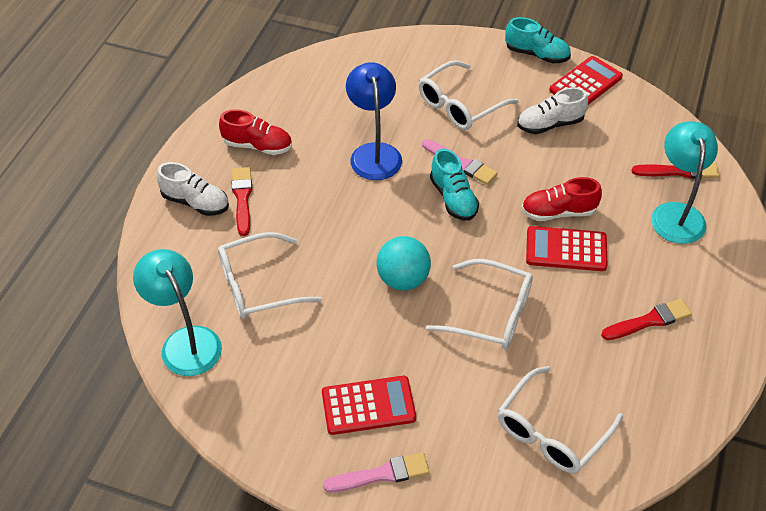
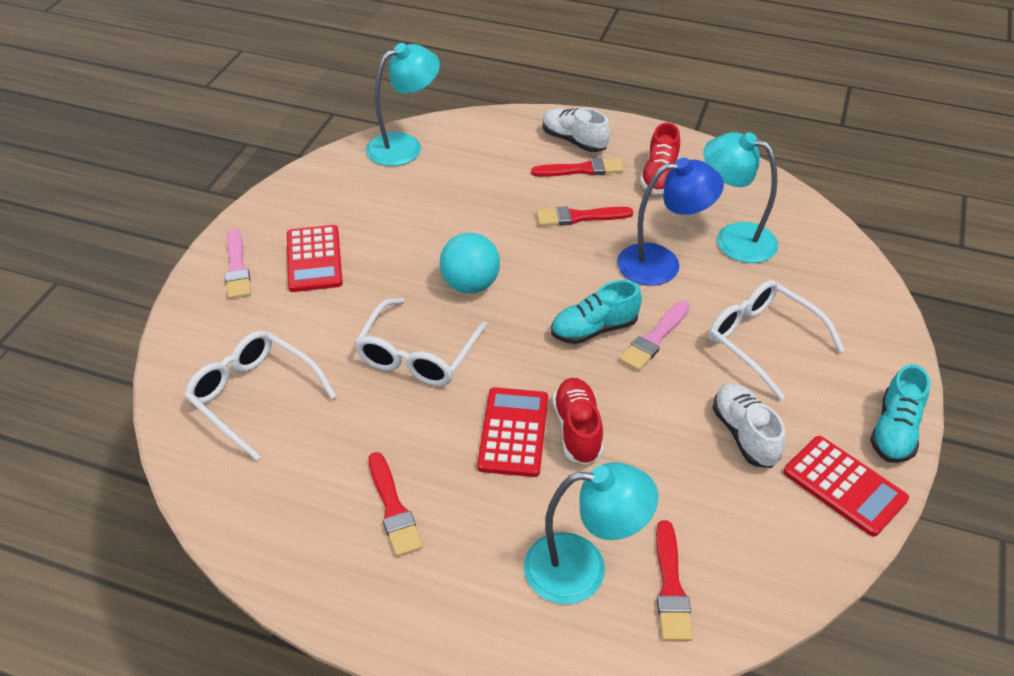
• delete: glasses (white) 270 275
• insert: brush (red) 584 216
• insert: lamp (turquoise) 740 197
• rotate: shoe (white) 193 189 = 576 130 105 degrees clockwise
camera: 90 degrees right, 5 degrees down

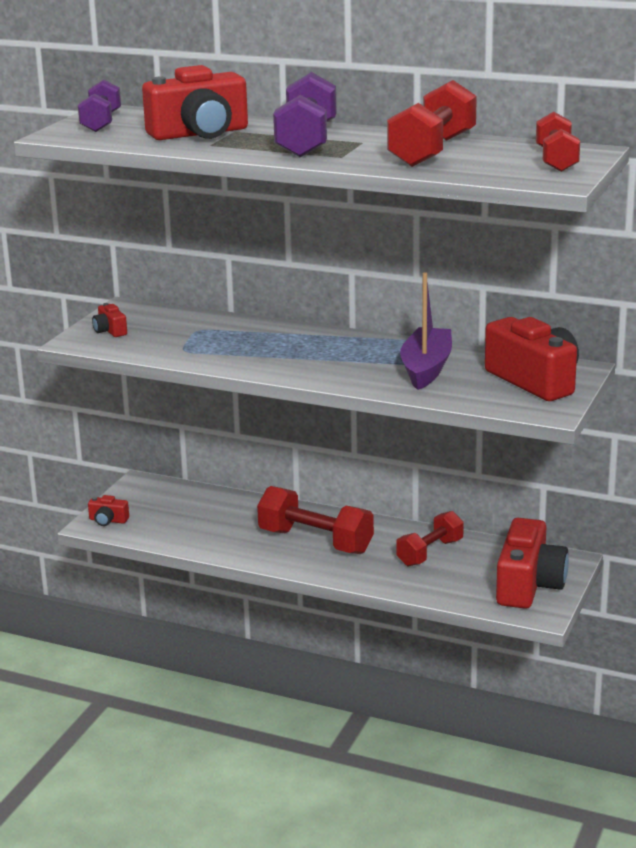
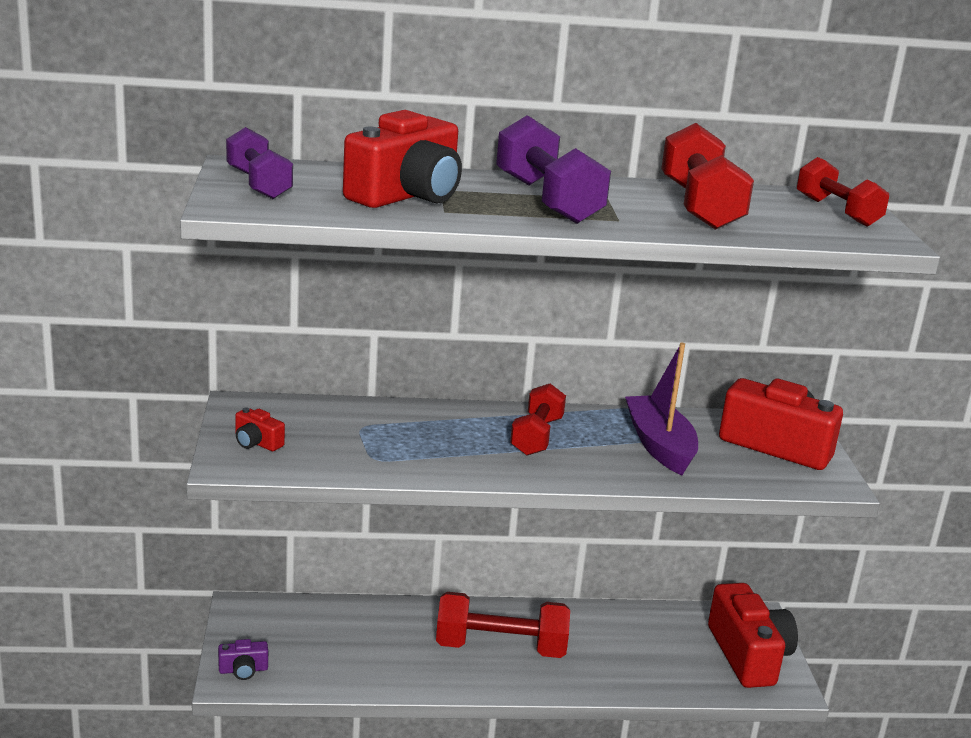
• move: dumbbell (red) 430 538 to 538 420
• recolor: camera (red) 108 510 to camera (purple) 243 659
camera: 30 degrees left, 0 degrees up

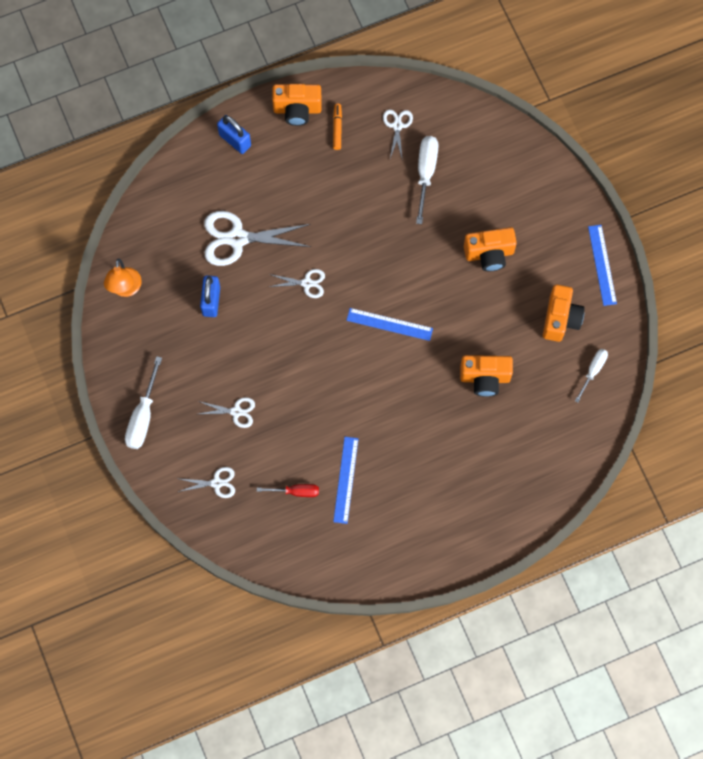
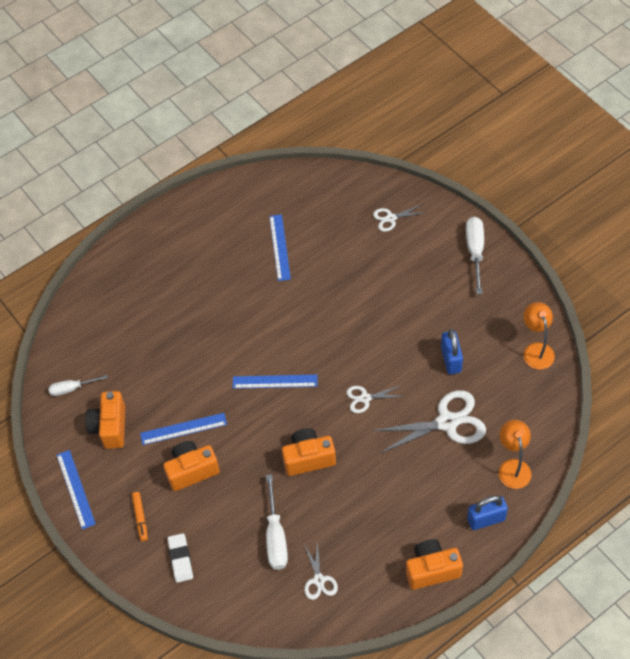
• delete: scissors (white) 226 412
• delete: screwdriver (red) 288 490
• insert: ruler (blue) 183 429
• insert: eraser (white) 180 558
• insert: lamp (orange) 515 454
• move: marker (orange) 337 127 to 140 516
• move: camera (orange) 486 376 to 309 452
• rotate: padlock (blue) 234 134 = 487 513 45 degrees counterclockwise
• rotate: screwdriver (white) 591 376 = 78 385 60 degrees clockwise
camera: 170 degrees right, 15 degrees down

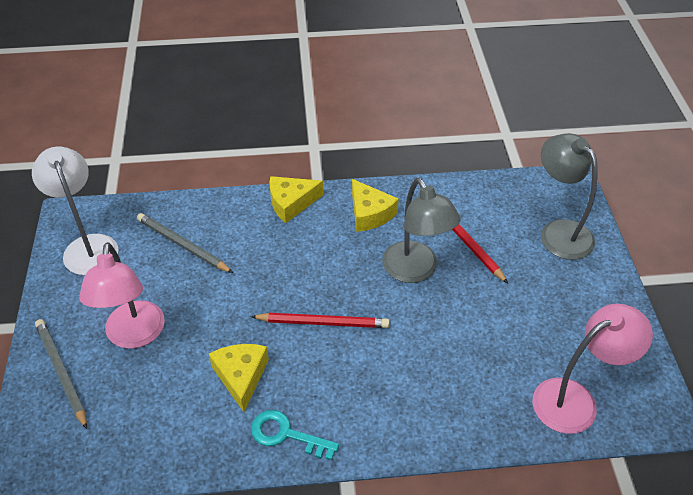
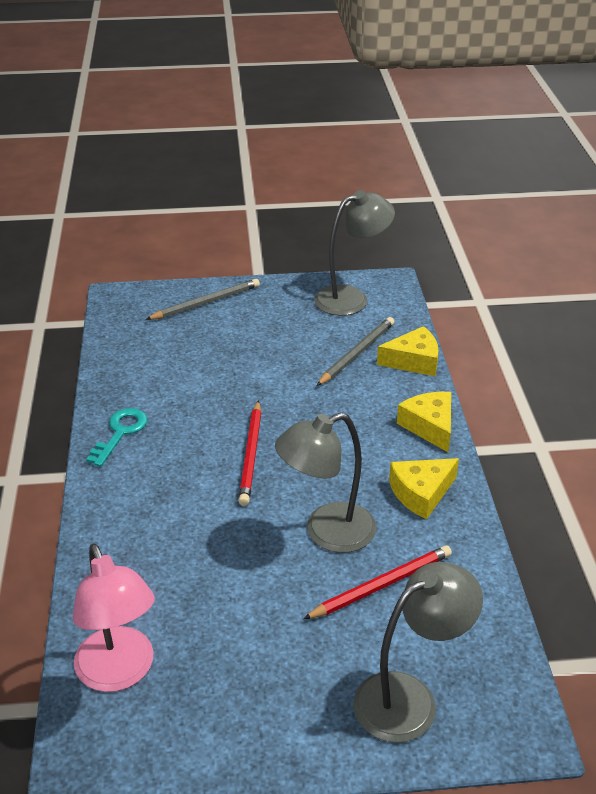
• delete: lamp (pink) 122 295
• move: cheese (yellow) 239 378 to 408 351
• recolor: lamp (white) 75 210 to lamp (grey) 354 253
camera: 90 degrees right, 10 degrees down

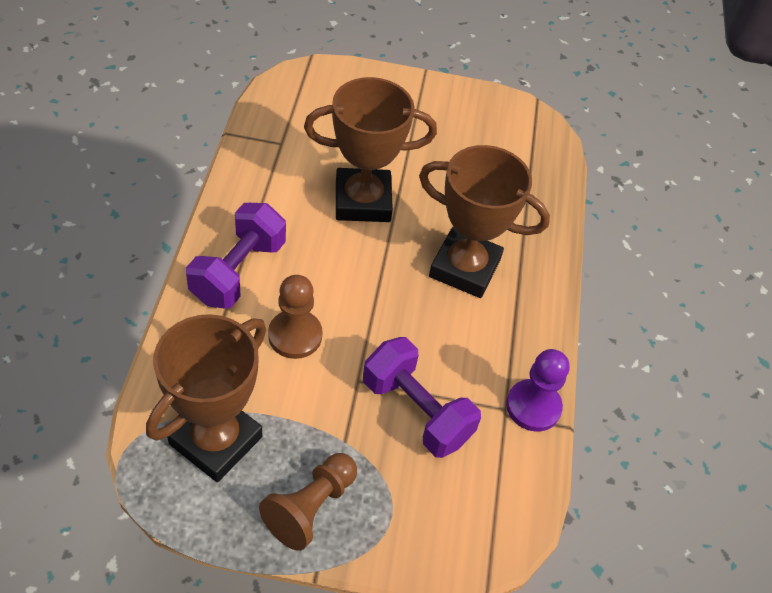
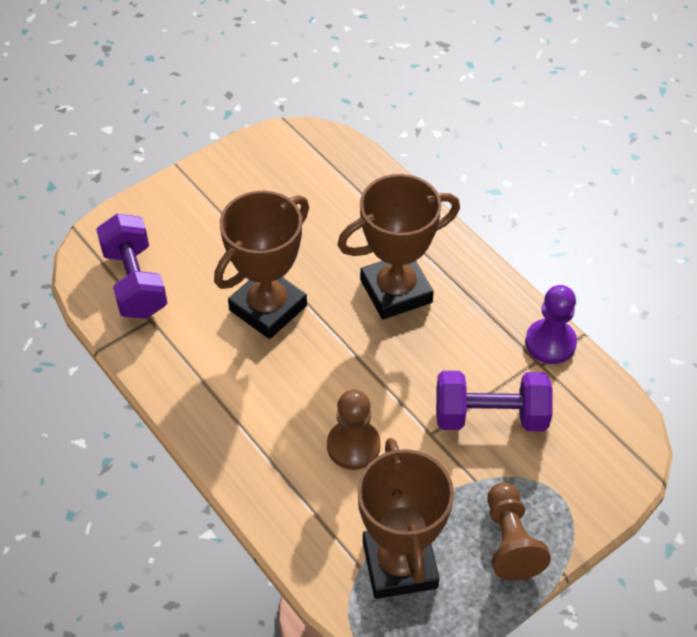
• move: dumbbell (purple) 236 256 to 131 266
camera: 40 degrees left, 0 degrees up

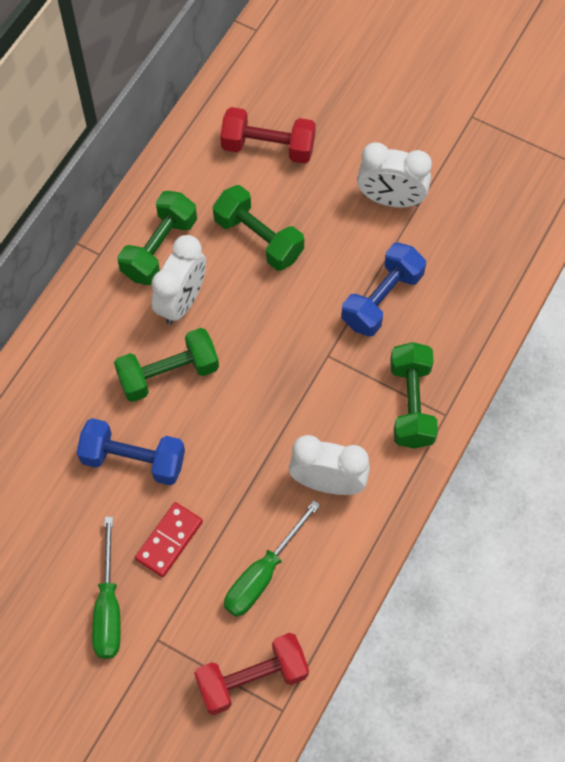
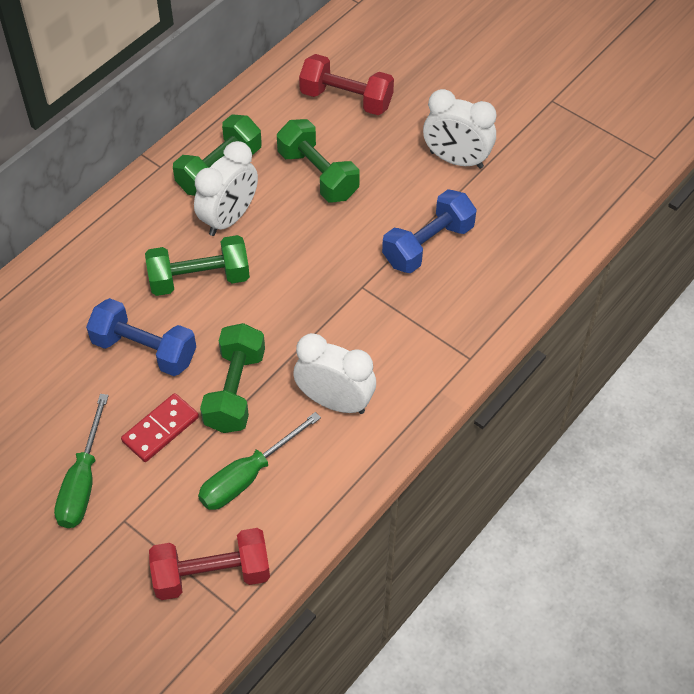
• move: dumbbell (green) 414 395 to 232 378
camera: 10 degrees right, 10 degrees down

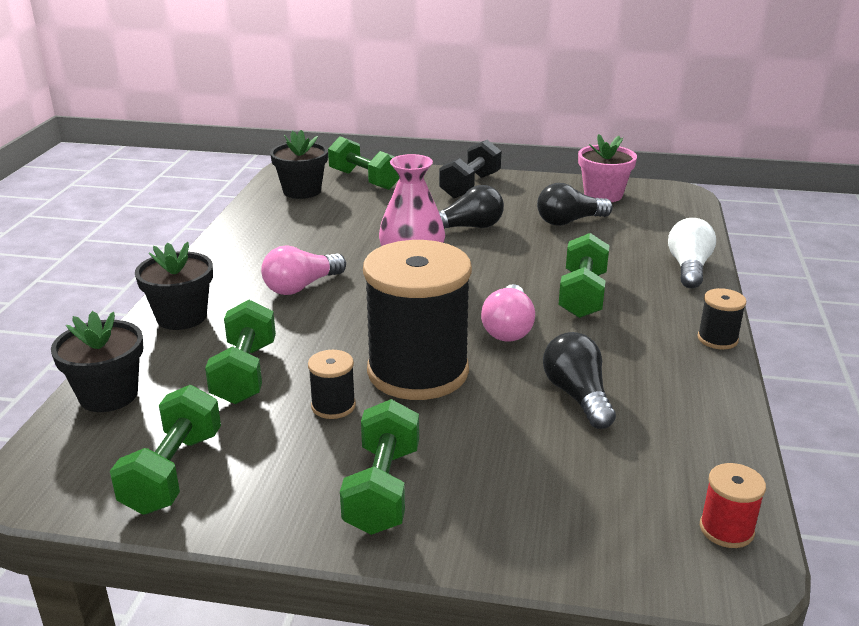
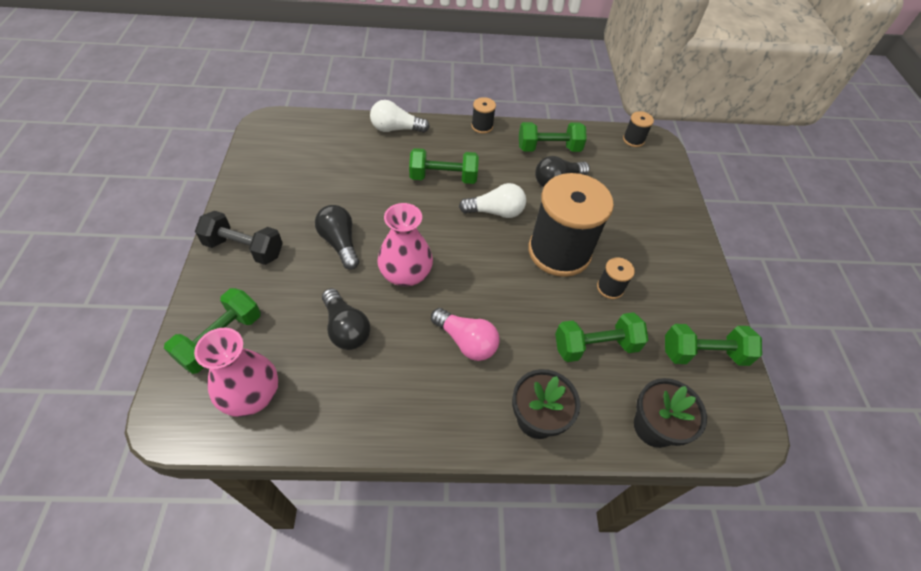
• delete: flower pot (pink) 607 168
• move: dumbbell (green) 379 467 to 553 137
• move: light bulb (black) 575 204 to 346 319
• replace: flower pot (black) 299 164 to vase (pink) 236 372
• recolor: light bulb (pink) 508 312 to light bulb (white) 492 200
• recolor: spool (red) 733 505 to spool (black) 638 129
camera: 105 degrees left, 25 degrees up

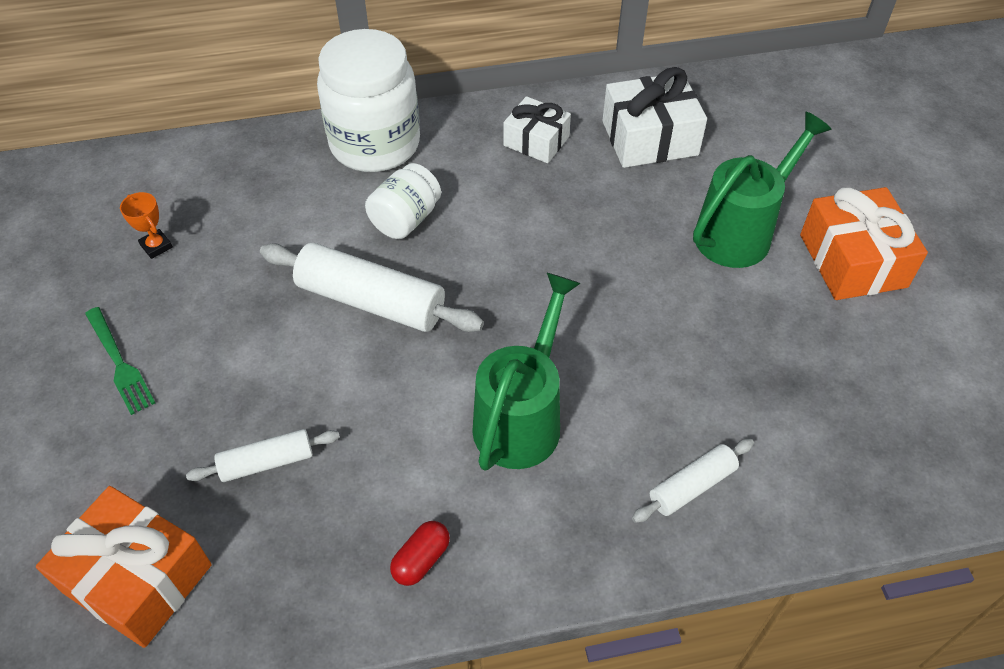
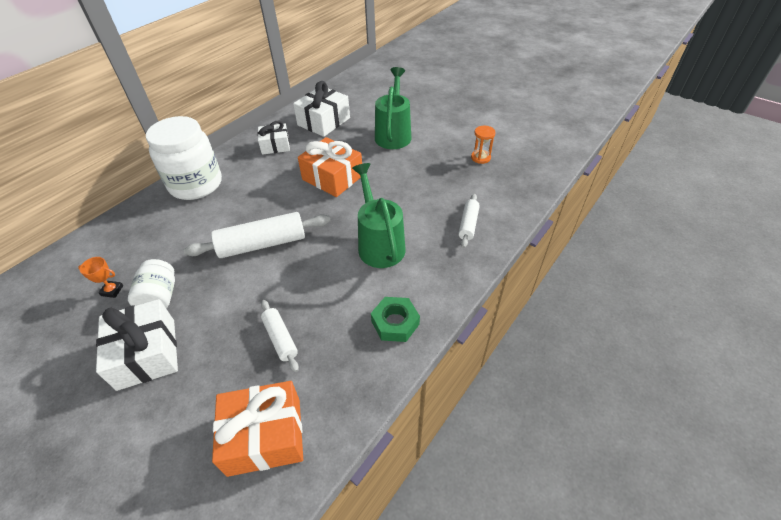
• insert: hourglass (orange) 483 145
• move: jar (white) 403 201 to 151 284
• move: gift (orange) 864 243 to 330 167
• replace: fork (green) 120 361 to gift (white) 137 345
• replace: capsule (red) 420 553 to nut (green) 395 319
• rotate: rolling pin (white) 263 455 = 280 336 60 degrees counterclockwise
camera: 40 degrees left, 5 degrees down

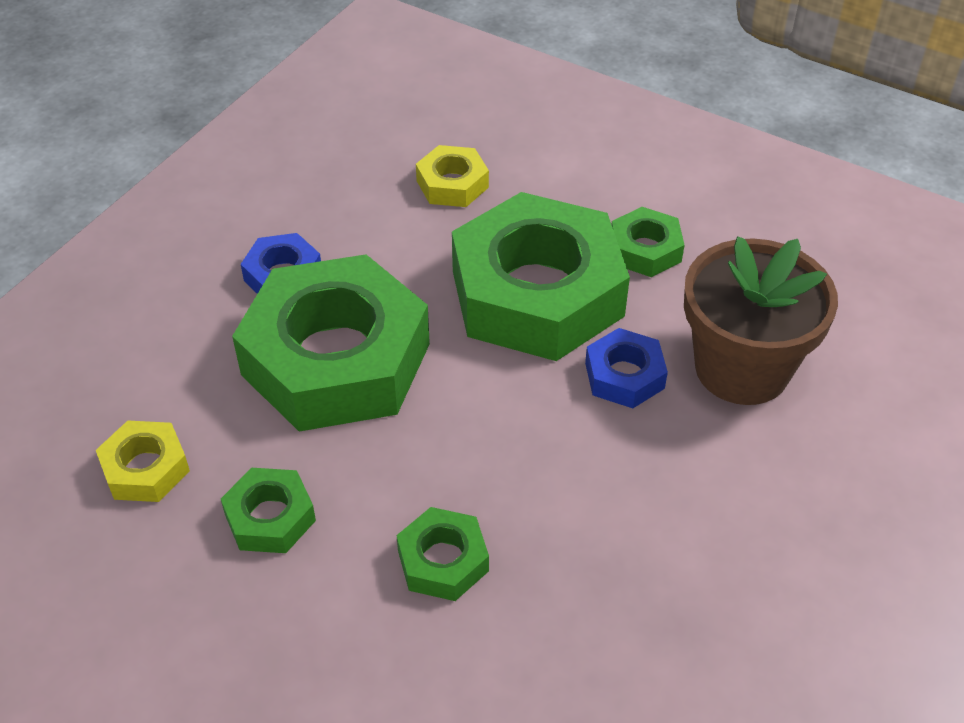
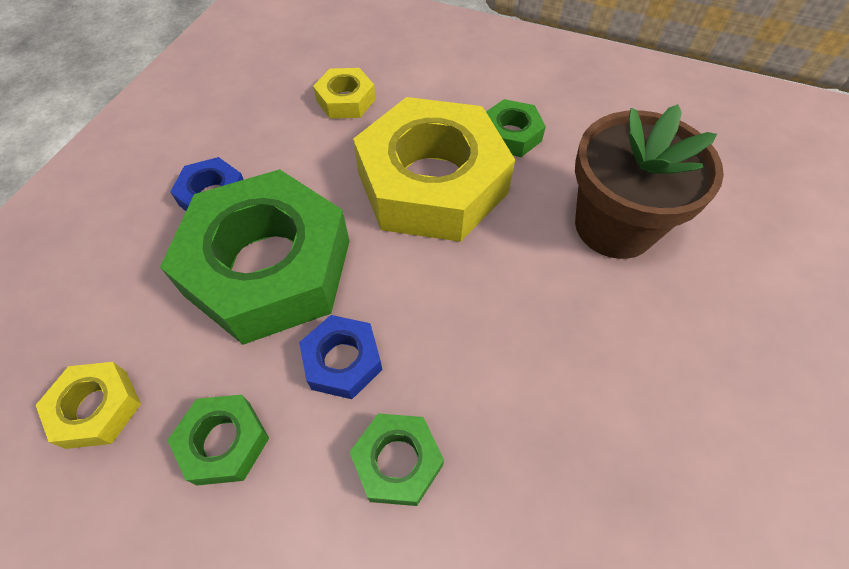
• move: nut (blue) 626 368 to 340 357
• recolor: nut (green) 541 276 to nut (yellow) 434 169
camera: 10 degrees left, 10 degrees up

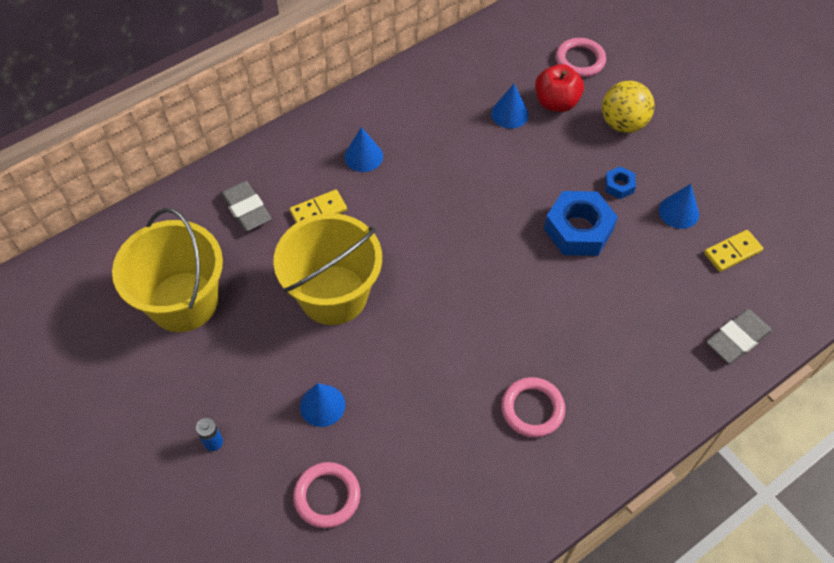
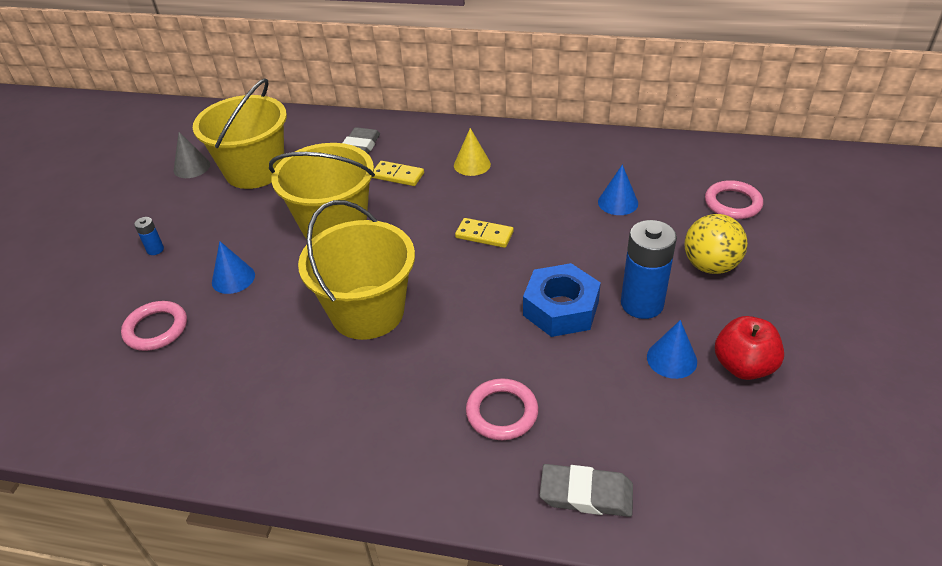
• insert: cone (grey) 192 155
• insert: bucket (yellow) 356 270
• move: ring (pink) 533 407 to 502 409
• move: apple (red) 559 88 to 749 348
• move: domino (yellow) 733 251 to 484 233
• replace: nut (blue) 620 182 to battery (blue) 649 269
• recolor: cone (blue) 363 149 to cone (yellow) 472 152
camera: 50 degrees right, 15 degrees down

